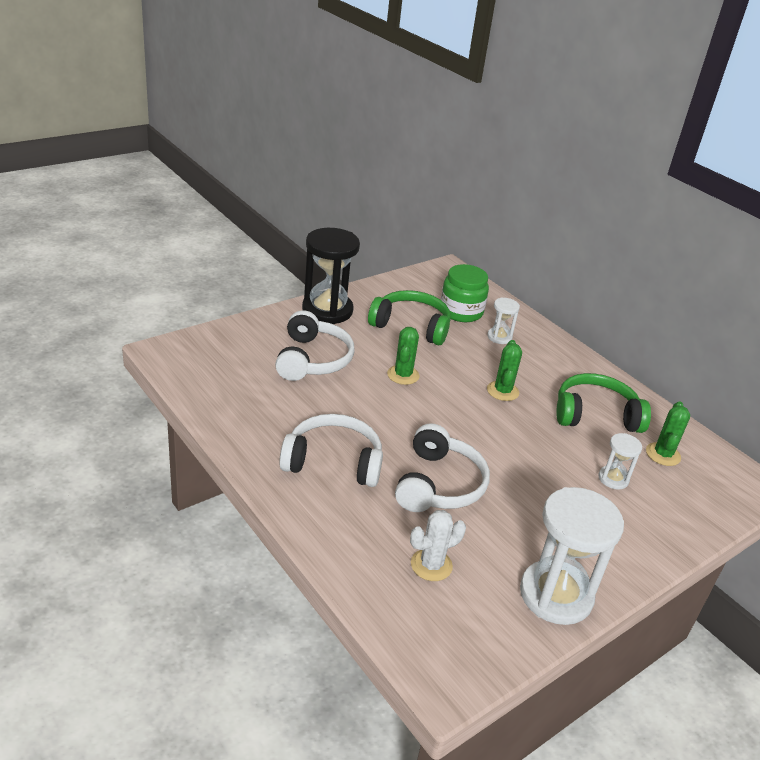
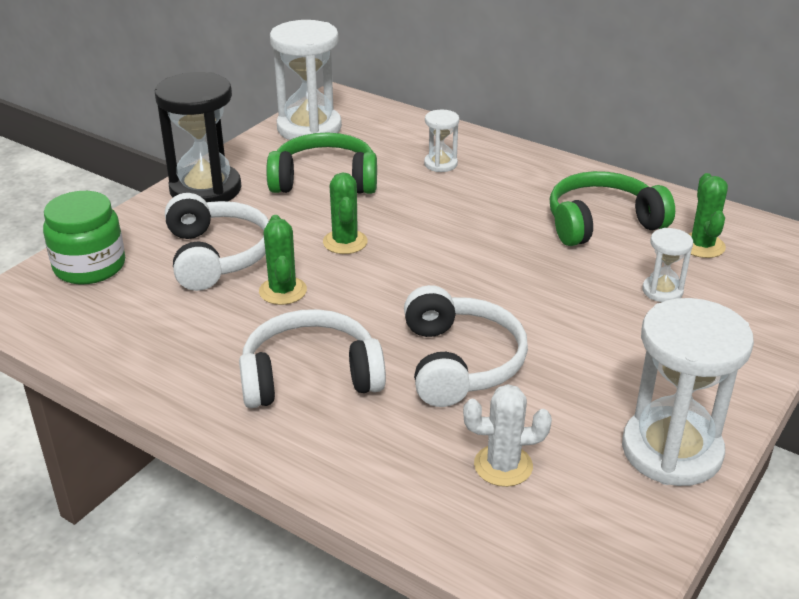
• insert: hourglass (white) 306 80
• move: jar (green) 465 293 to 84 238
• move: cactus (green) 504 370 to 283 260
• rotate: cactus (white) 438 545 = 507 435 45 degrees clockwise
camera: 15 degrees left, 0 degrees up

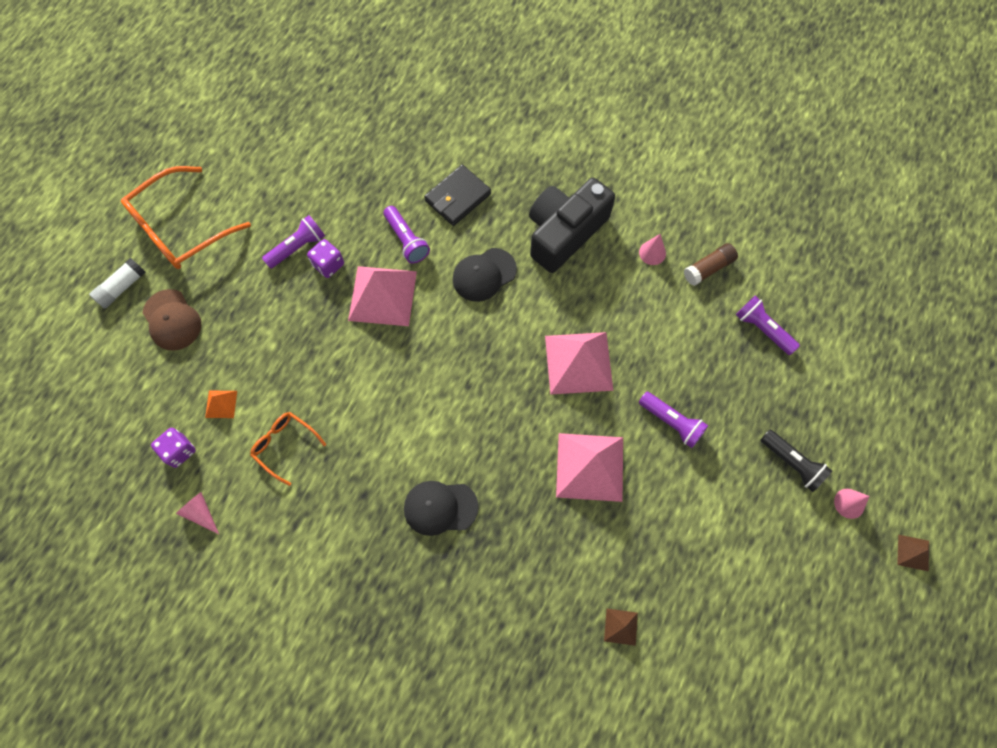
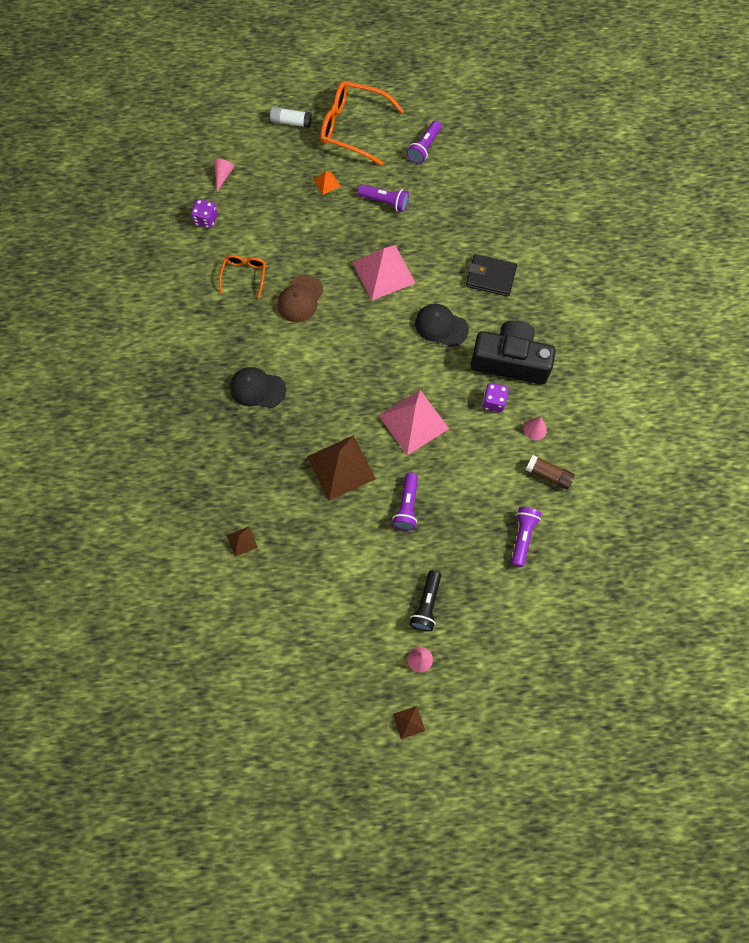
• move: cap (brown) 171 320 to 300 298
• move: cone (pink) 197 513 to 224 174
• move: pyramid (orange) 221 404 to 327 183
• move: dice (purple) 325 258 to 495 397
• move: flashlight (purple) 406 235 to 424 142
• recolor: pyramid (pink) 589 467 to pyramid (brown) 341 468
• rotate: cap (black) 441 508 = 258 387 45 degrees counterclockwise
camera: 60 degrees right, 0 degrees up

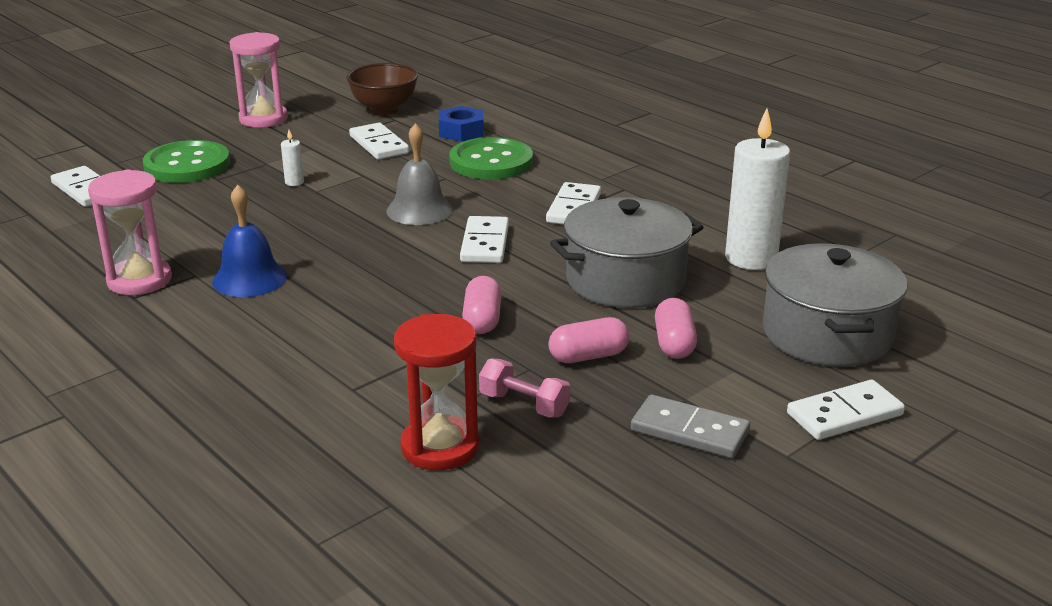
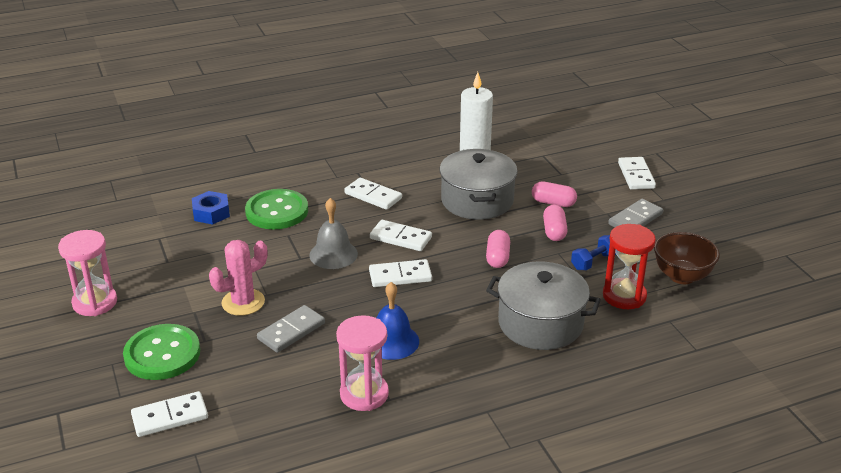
• insert: domino (grey) 291 329
• move: bowl (brown) 382 89 to 687 258
• move: domino (white) 379 141 to 400 273
• move: pot (grey) 835 305 to 543 305
• replace: candle (white) 292 158 to cactus (pink) 238 278
• recolor: dumbbell (pink) 524 388 to dumbbell (blue) 593 252
• rotate: capsule (pink) 481 305 = 498 249 75 degrees clockwise
camera: 70 degrees left, 5 degrees up

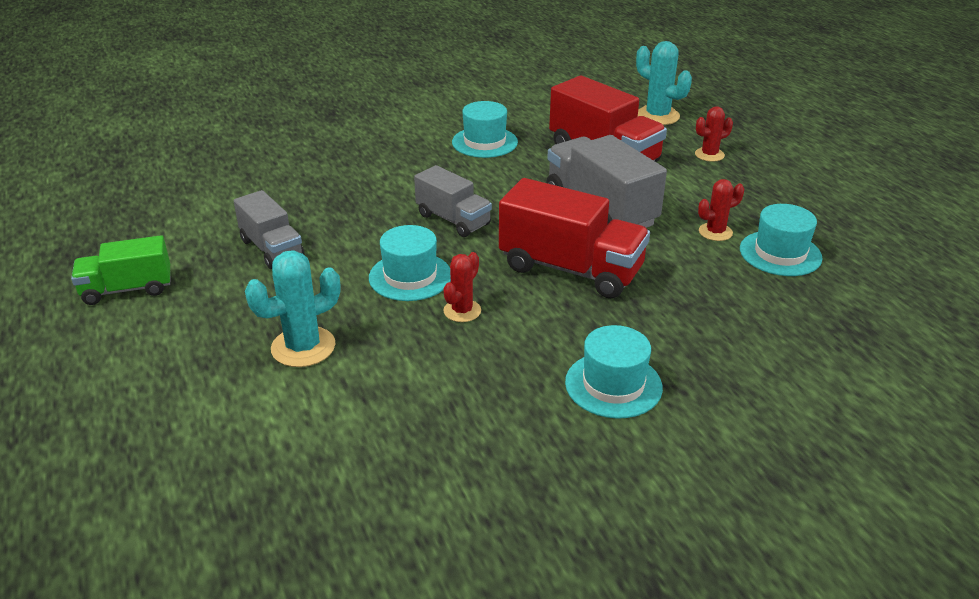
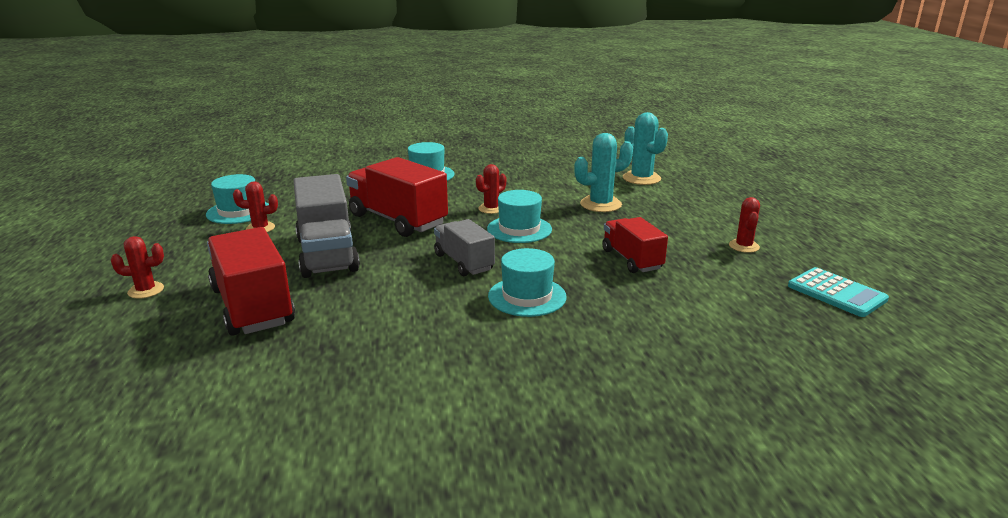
• insert: calculator (turquoise) 838 292
• move: hat (turquoise) 485 129 to 527 282
• move: cactus (turquoise) 664 83 to 645 148
• replace: truck (green) 121 270 to cactus (red) 744 225
• recolor: truck (grey) 269 229 to truck (red) 635 245
camera: 165 degrees left, 10 degrees down

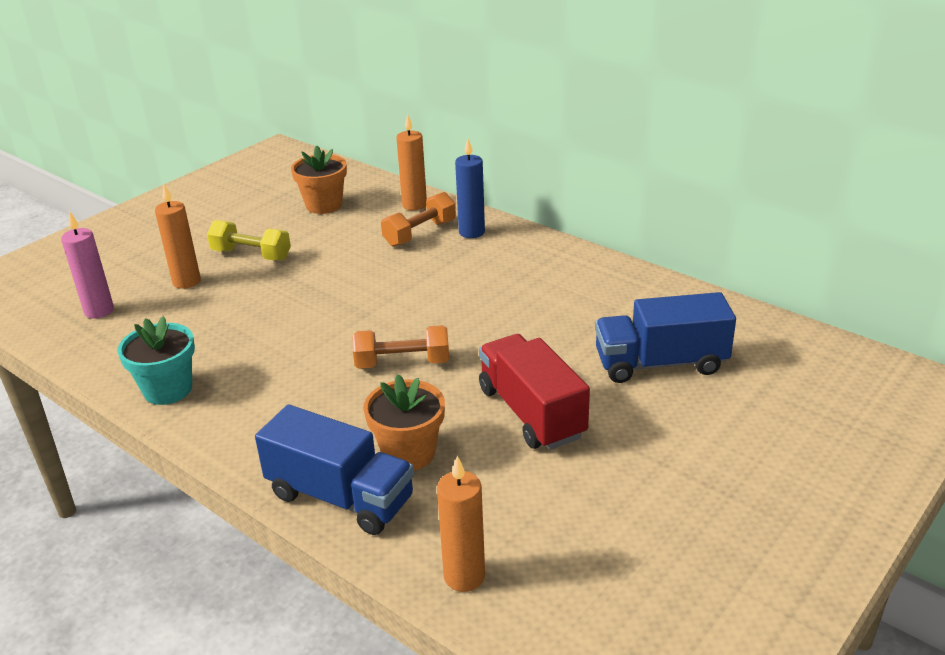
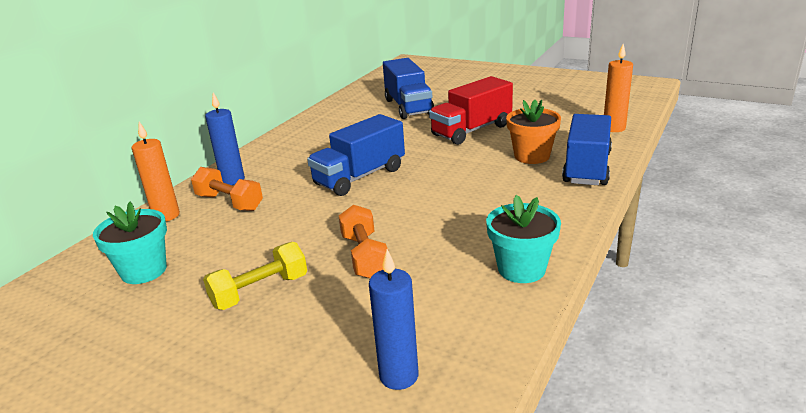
• delete: candle (orange) 178 237
• insert: truck (blue) 356 155
• move: dumbbell (orange) 400 347 to 364 241
• recolor: candle (pink) 87 265 to candle (blue) 394 319
• recolor: flower pot (orange) 319 180 to flower pot (turquoise) 130 243
• rotate: dumbbell (yellow) 249 240 = 255 276 45 degrees clockwise
camera: 100 degrees left, 5 degrees down

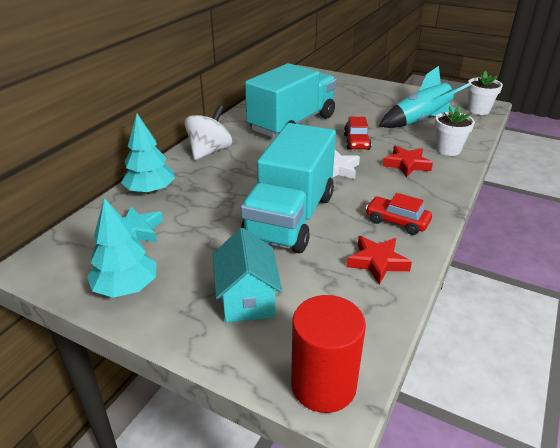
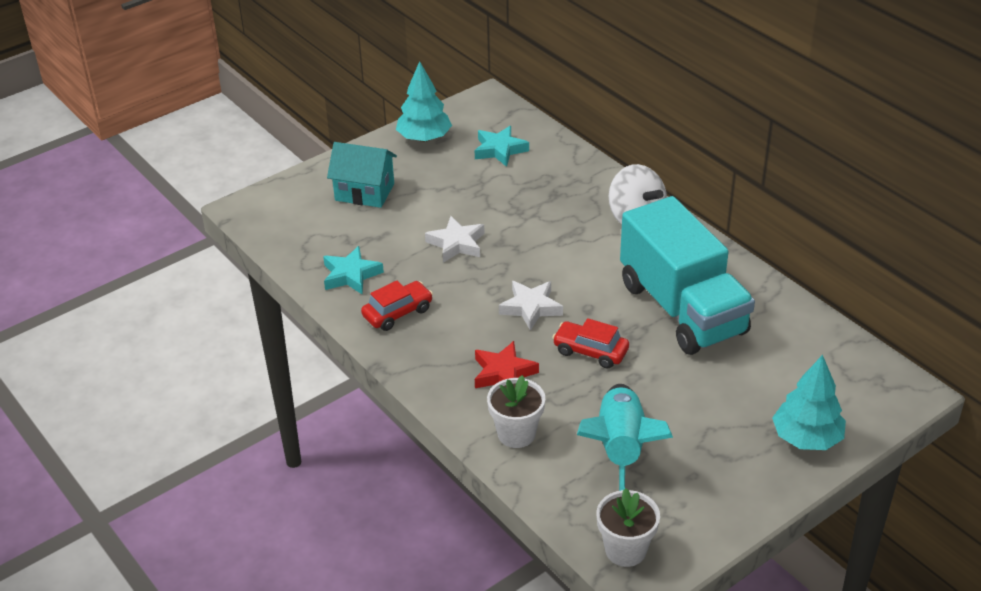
• delete: cylinder (red) 328 354
• move: tree (turquoise) 148 154 to 809 402
• replace: truck (turquoise) 288 188 to star (white) 455 239
• recolor: star (red) 379 260 to star (turquoise) 353 270
camera: 115 degrees right, 5 degrees up

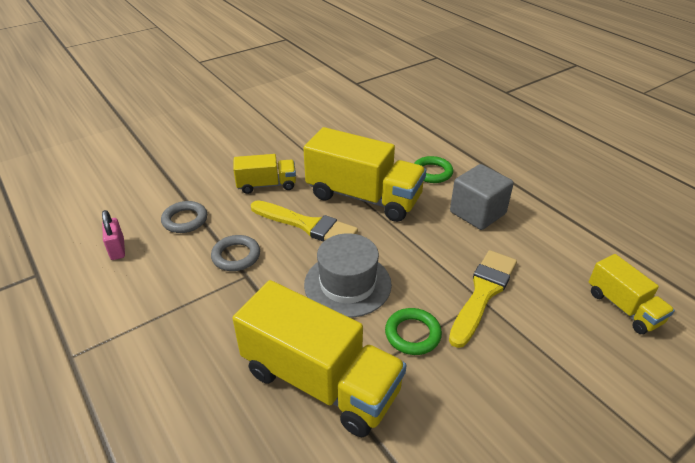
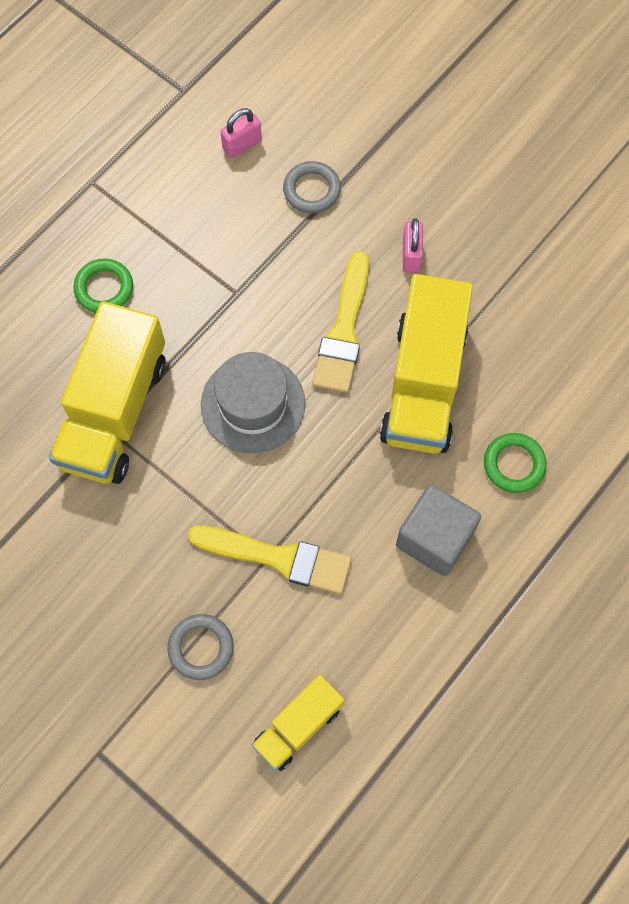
• move: ring (grey) 235 253 to 200 647
• move: ring (green) 413 331 to 103 286
• replace: truck (yellow) 264 174 to padlock (pink) 413 245
camera: 75 degrees right, 30 degrees up

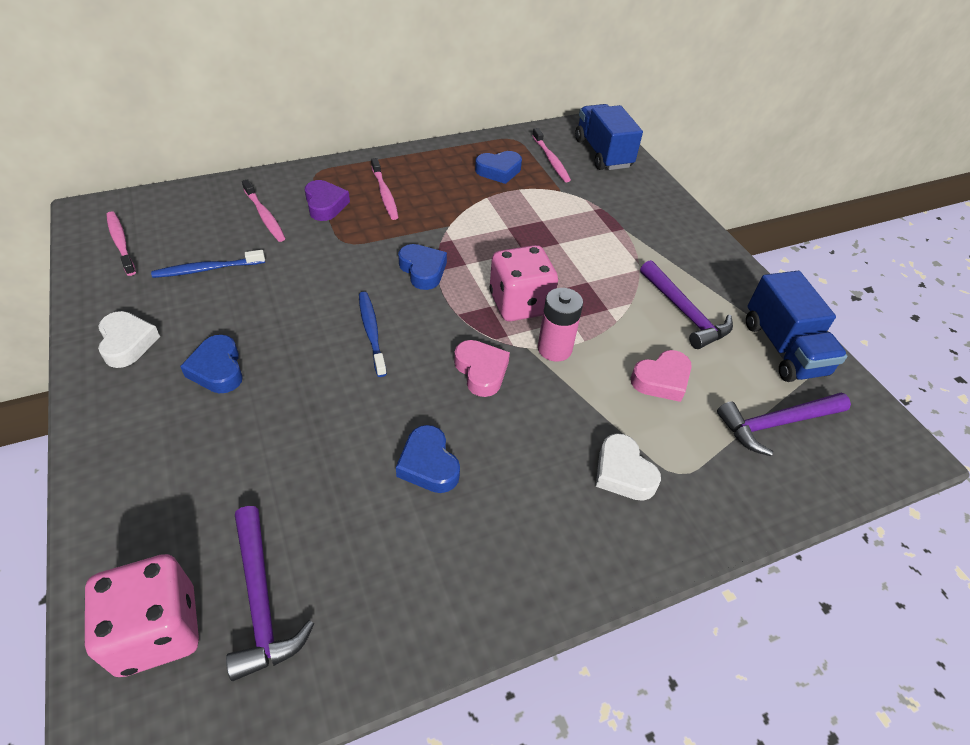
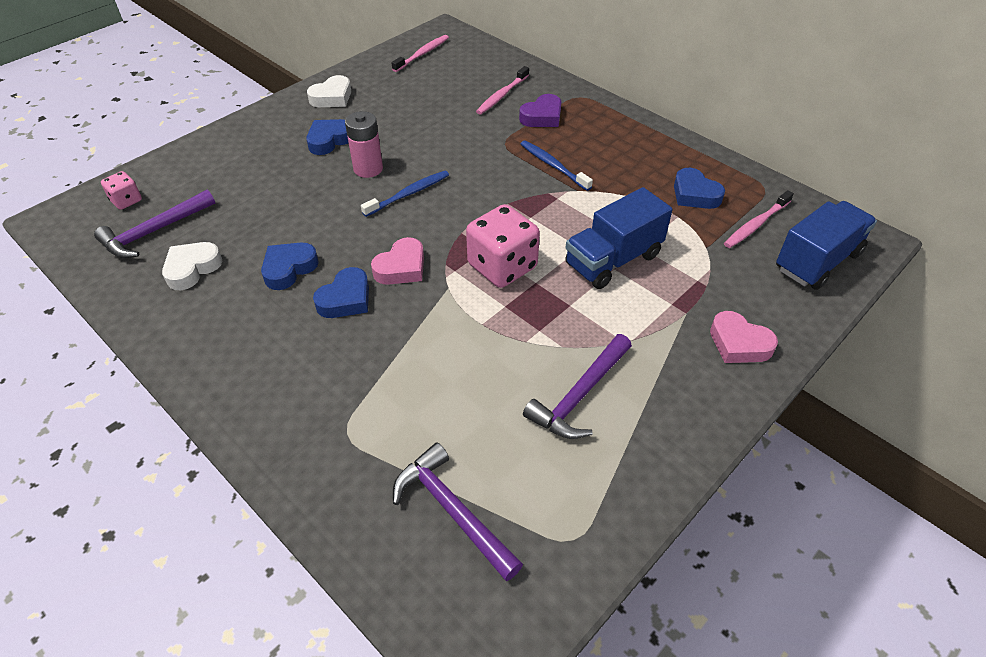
• delete: toothbrush (pink) 385 189
• move: toothbrush (blue) 208 264 to 557 166
• move: heart (blue) 422 267 to 341 292
• move: battery (pink) 560 325 to 364 144
• move: heart (white) 628 467 to 192 266
• move: heart (pink) 661 376 to 744 337
• move: truck (blue) 797 326 to 619 238
• resize: dice (pink) 141 615 = 121 190 x0.51
camera: 70 degrees right, 0 degrees up

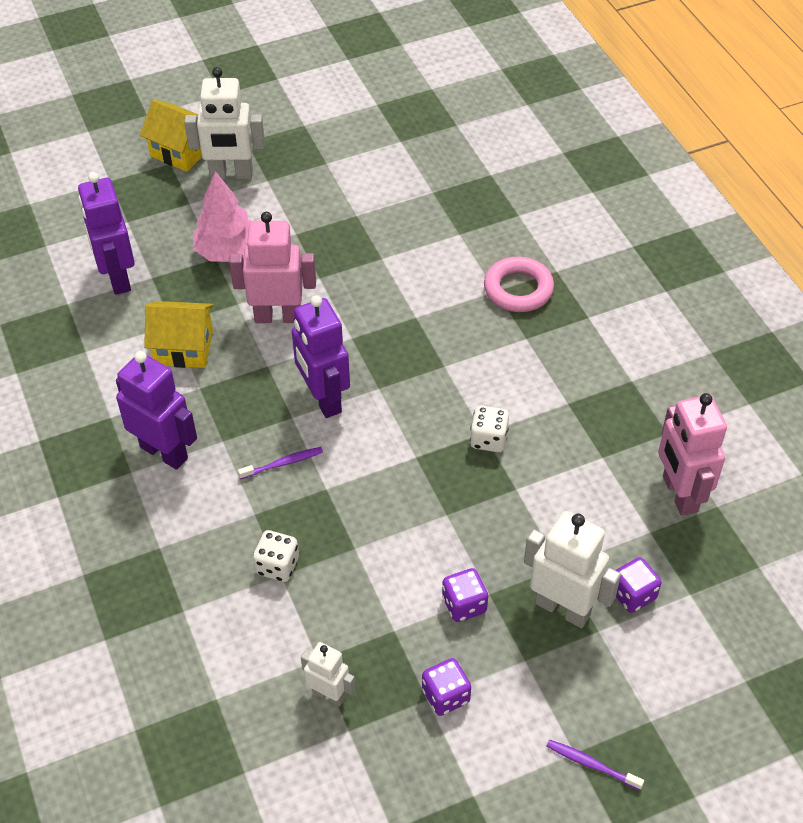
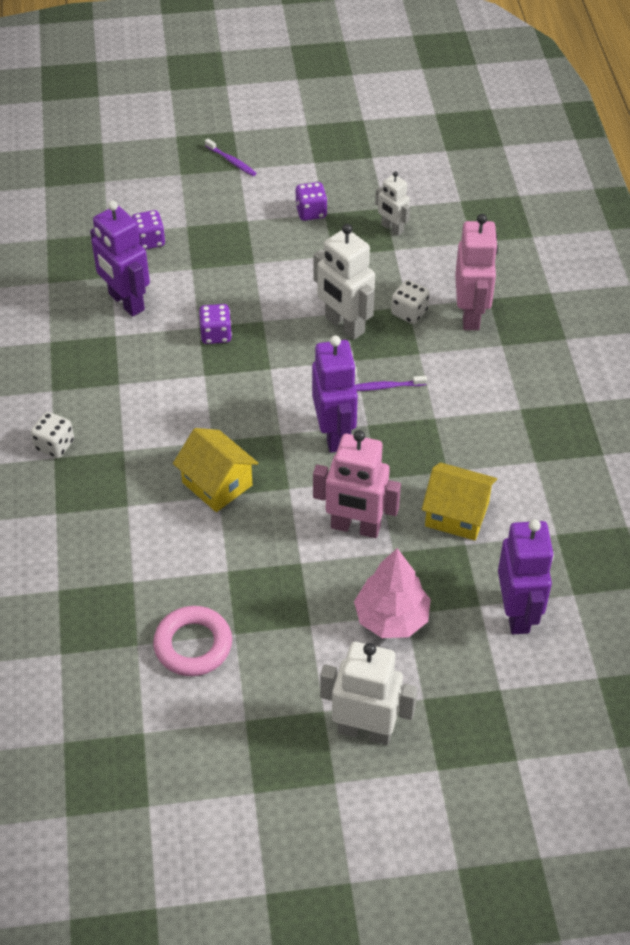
• move: robot (purple) 156 410 to 120 258
• move: house (yellow) 171 135 to 215 470
• move: dice (purple) 465 595 to 215 324
• move: dice (white) 489 429 to 52 435
• move: ring (pink) 519 284 to 192 641
• move: robot (white) 572 569 to 344 282
• move: robot (pink) 692 454 to 476 272
camera: 165 degrees left, 0 degrees up

